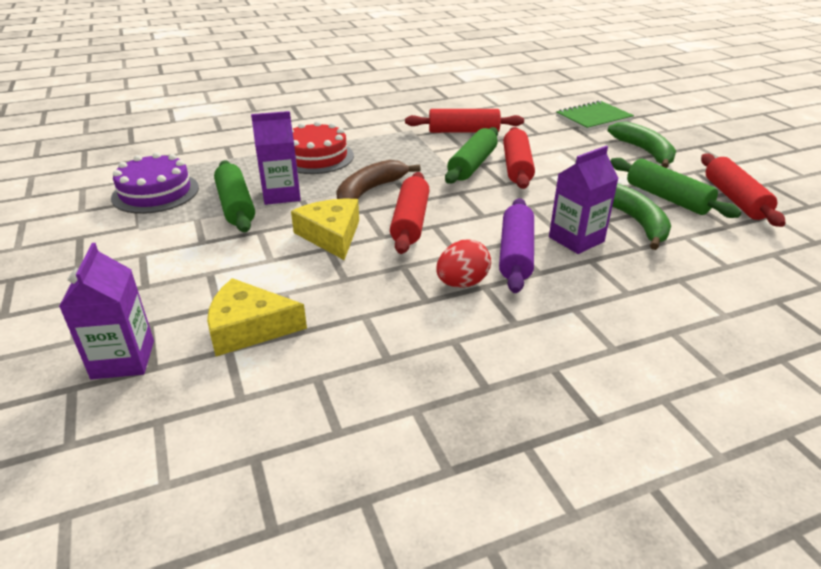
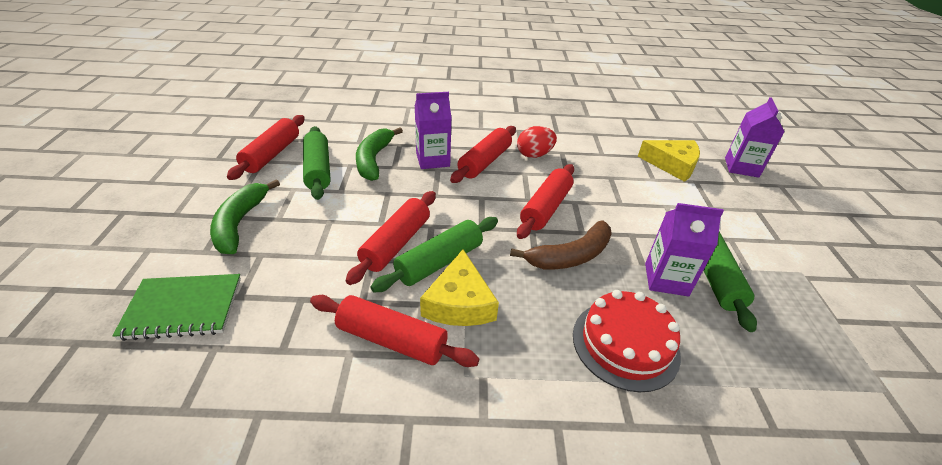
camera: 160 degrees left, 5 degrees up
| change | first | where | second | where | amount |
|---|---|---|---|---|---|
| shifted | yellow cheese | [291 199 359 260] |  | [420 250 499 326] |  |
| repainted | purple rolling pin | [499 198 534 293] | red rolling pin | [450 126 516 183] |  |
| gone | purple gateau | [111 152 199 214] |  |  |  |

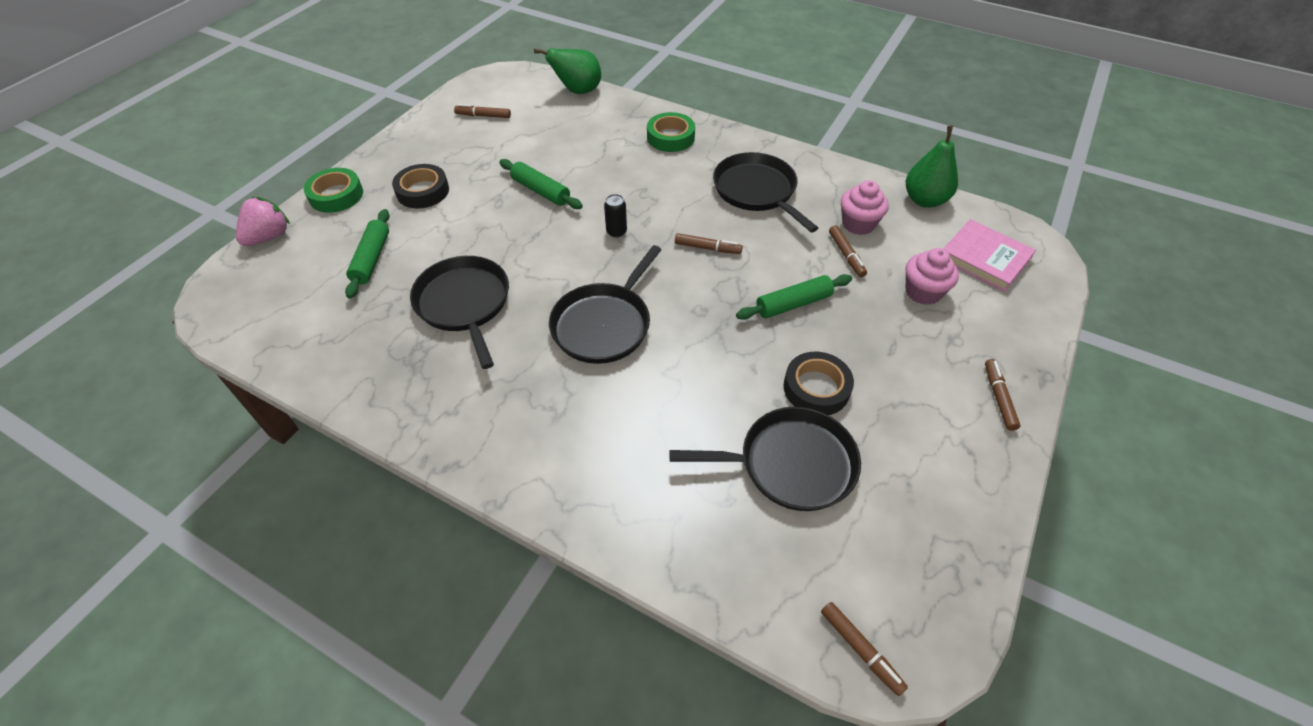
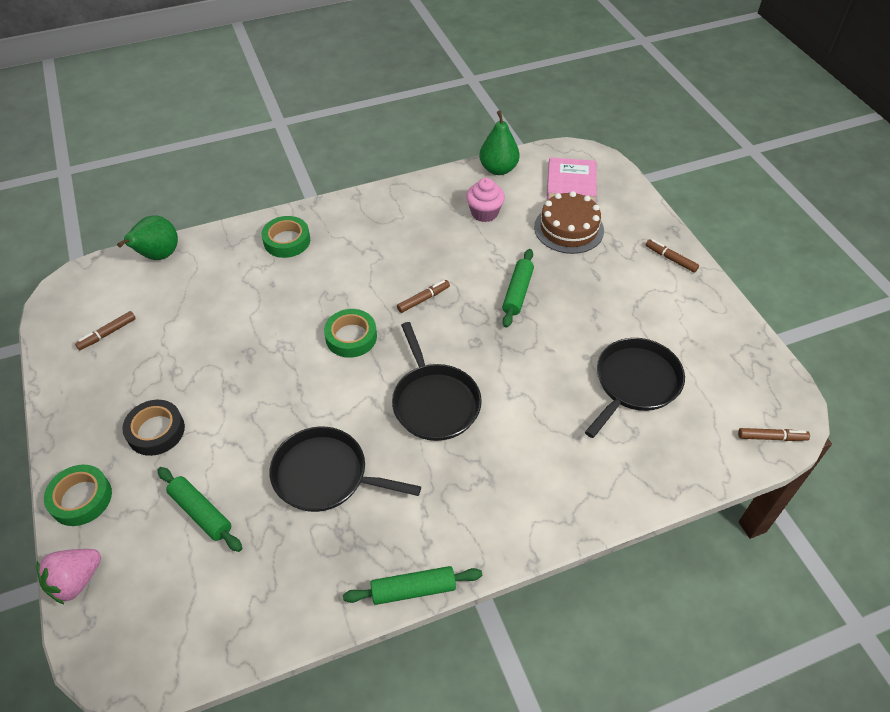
camera: 50 degrees left, 0 degrees up
| change | first | where | second | where | amount |
|---|---|---|---|---|---|
| rotated | rose-pink strawberry | [236 197 290 246] |  | [36 549 101 605] | 120 degrees counterclockwise |
| swapped | jet-black can | [604 194 627 238] | leaf-green roll of tape | [324 309 377 358] |  |
| shifted | leaf-green rolling pin | [500 159 583 209] |  | [343 566 482 605] |  |
| swapped | rose-pink cupcake | [906 248 959 305] | russet gateau | [534 191 604 254] |  |
| rotated | rose-pink book | [943 219 1036 292] |  | [547 157 597 202] | 75 degrees counterclockwise |
| gone | jet-black pan | [713 152 818 233] |  |  |  |
| gone | jet-black roll of tape | [784 352 854 415] |  |  |  |
| gone | russet marker pen | [829 225 867 277] |  |  |  |

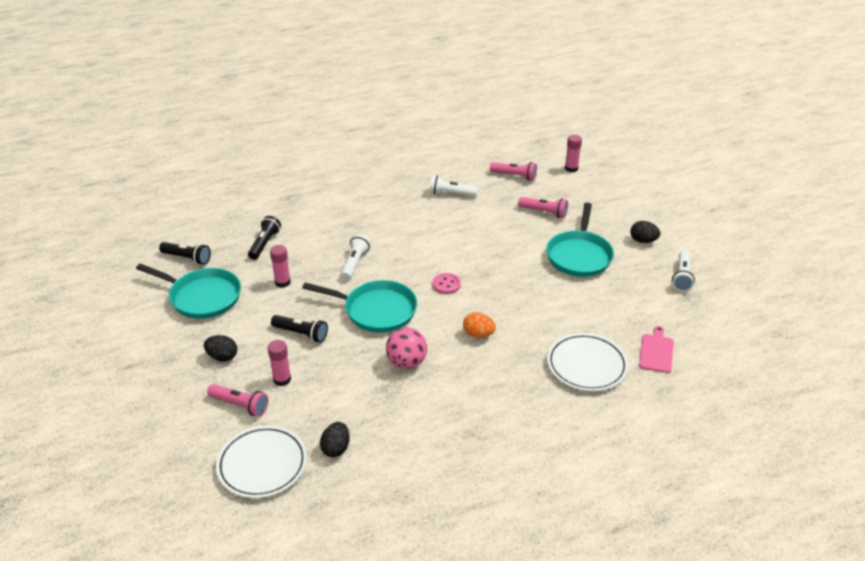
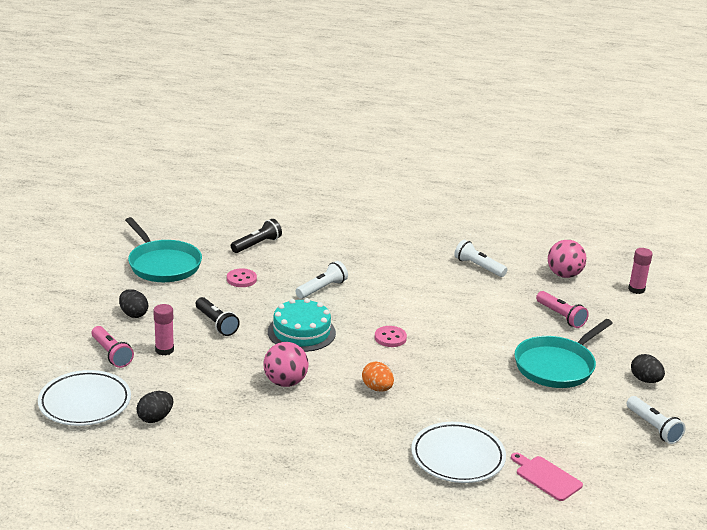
camera: 30 degrees right, 10 degrees down
| change | first | where | second | where | amount |
|---|---|---|---|---|---|
| swapped | rose-pink stick of glue | [270 245 291 288] | rose-pink shirt button | [227 268 257 287] |  |
| swapped | teal pan | [302 280 417 333] | teal gateau | [268 298 336 352] |  |
| rotated | rose-pink bread board | [639 326 674 373] |  | [511 453 583 501] | 90 degrees counterclockwise |
| swapped | rose-pink pocket torch | [490 162 537 181] | rose-pink ball | [548 240 586 278] |  |
| rotated | pure white pocket torch | [672 251 695 291] |  | [627 396 685 444] | 75 degrees counterclockwise |
| gone | jet-black pocket torch | [159 242 211 265] |  |  |  |

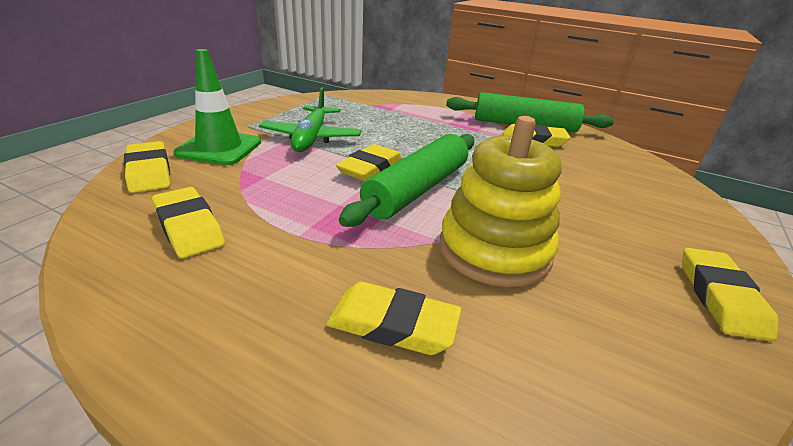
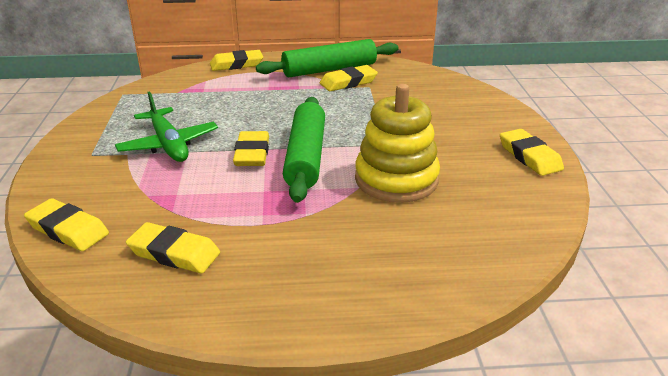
camera: 30 degrees left, 0 degrees up
| change | first | where | second | where | amount |
|---|---|---|---|---|---|
| shifted | yellow gum eraser | [326 282 462 355] |  | [210 50 263 71] |  |
| gone | leaf-green road cone | [173 49 261 165] |  |  |  |

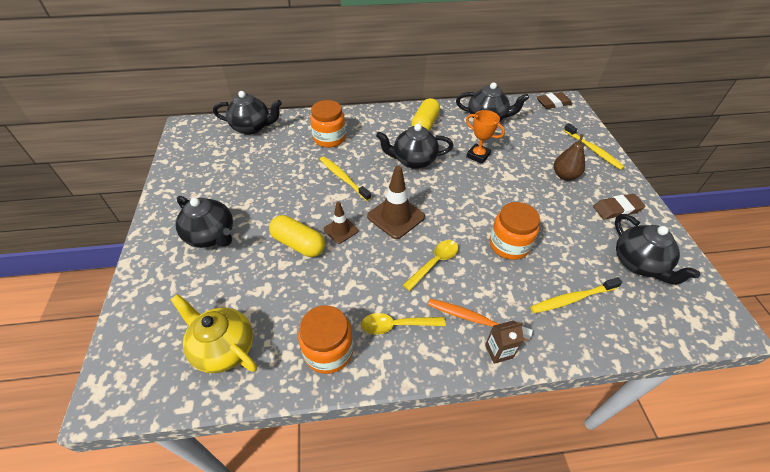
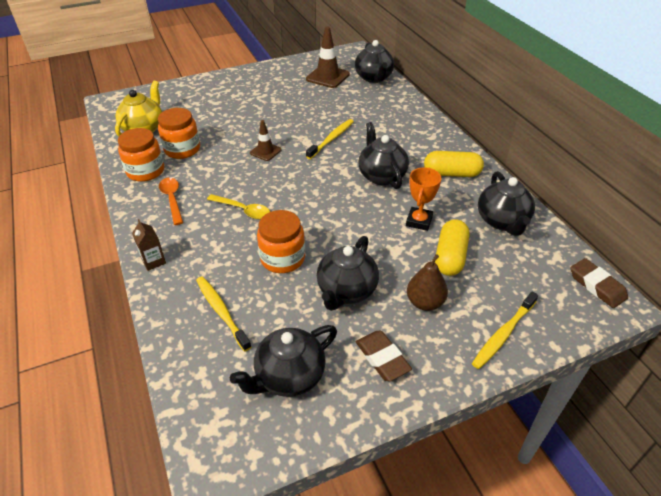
camera: 75 degrees right, 5 degrees down
| change | first | where | second | where | amount |
|---|---|---|---|---|---|
| shifted | orange-coloured preserve jar | [310 100 346 148] |  | [158 108 200 159] |  |
| repainted | yellow teaspoon | [361 313 446 334] | orange-coloured teaspoon | [159 177 183 225] |  |
| shifted | russet road cone | [367 166 425 239] |  | [306 26 350 88] |  |
| shifted | jet-black tea pot | [176 196 233 248] |  | [317 236 379 311] |  |
| shifted | yellow pill | [269 215 325 257] |  | [435 219 469 276] |  |
| gone | orange-coloured dental brush | [428 299 533 341] |  |  |  |

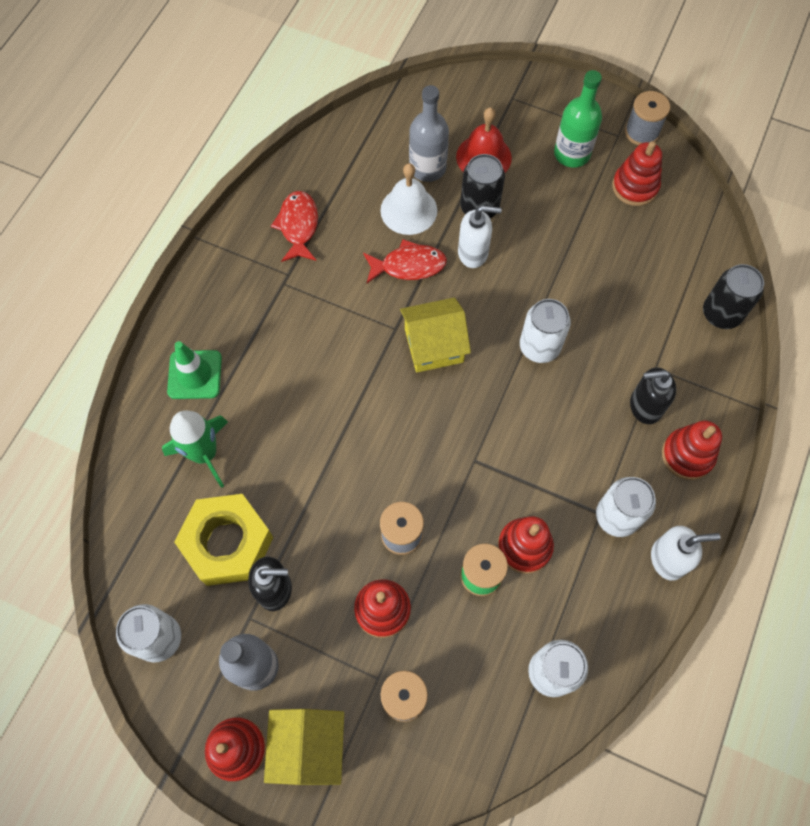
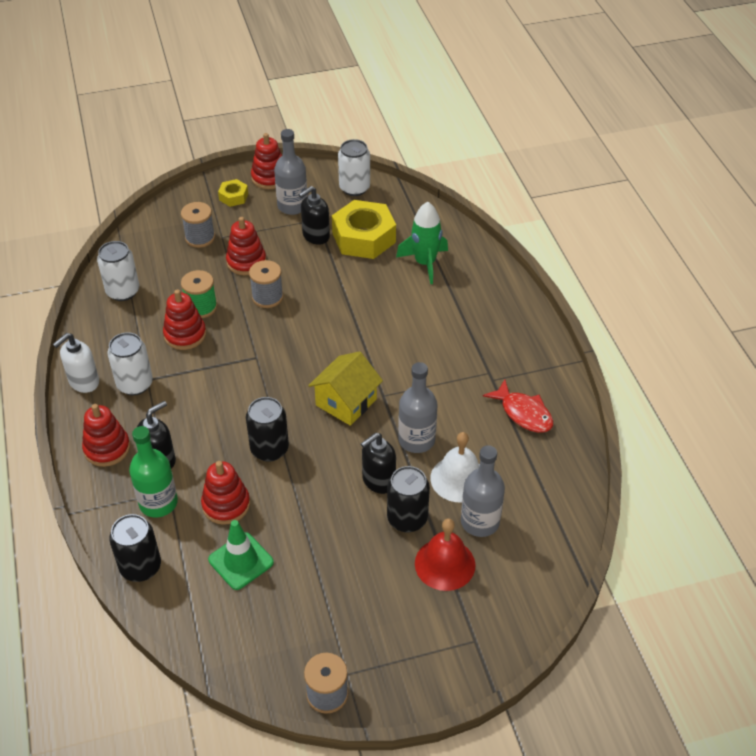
camera: 140 degrees right, 20 degrees down
| change | first | where | second | where | amount |
|---|---|---|---|---|---|
| shifted | leaf-green drink bottle | [554 70 602 168] |  | [129 426 178 517] |  |
| shifted | red stacking toy | [612 141 662 206] |  | [201 461 250 525] |  |
| shifted | leaf-green road cone | [167 341 222 399] |  | [208 520 274 590] |  |
| swapped | yellow toy house | [264 709 344 785] | yellow hex nut | [218 179 248 207] |  |
| repainted | pure white can | [520 299 571 363] | jet-black can | [246 397 289 462] |  |
| repainted | pure white soap pump | [458 206 502 268] | jet-black soap pump | [361 433 396 494] |  |
| swapped | red fish figure | [363 239 447 283] | grey drink bottle | [398 362 437 453] |  |

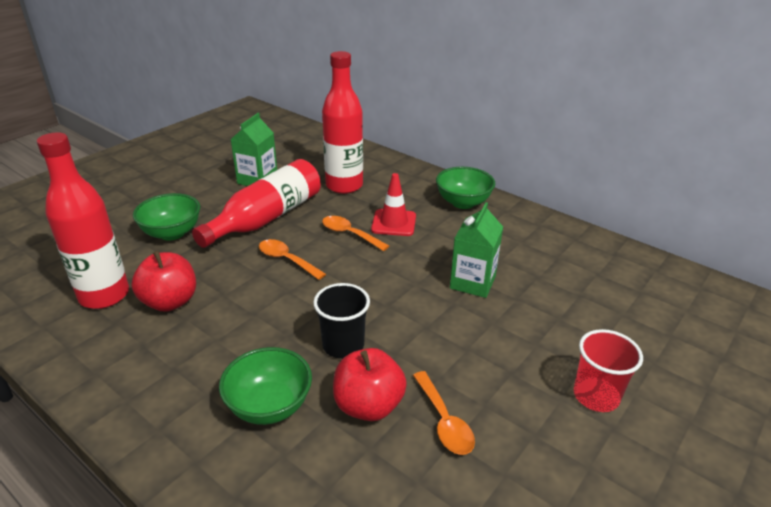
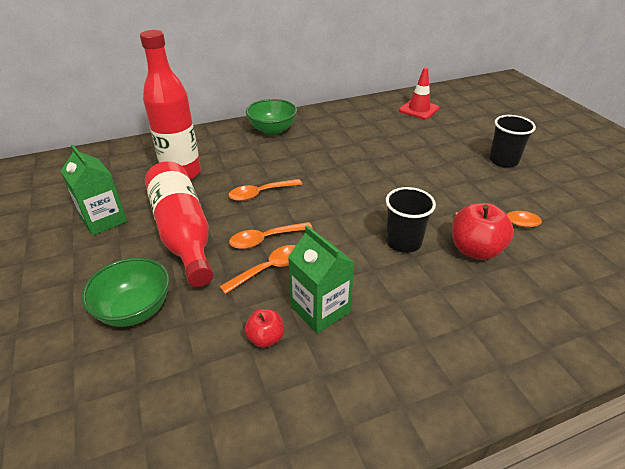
camera: 60 degrees left, 5 degrees up
| change | first | where | second | where | amount |
|---|---|---|---|---|---|
| new |  |  | orange-coloured teaspoon | [219 245 296 294] |  |
| scaled | red apple | [131 251 196 312] |  | [244 309 284 348] | x0.56 |
| shifted | leaf-green carton | [450 202 503 298] |  | [288 225 355 333] |  |
| shifted | red road cone | [371 173 416 236] |  | [399 68 439 119] |  |
| repainted | red beaker | [574 329 643 412] | jet-black beaker | [489 115 536 168] |  |
| gone | red drink bottle | [37 132 129 309] |  |  |  |
| gone | leaf-green bowl | [219 347 312 425] |  |  |  |

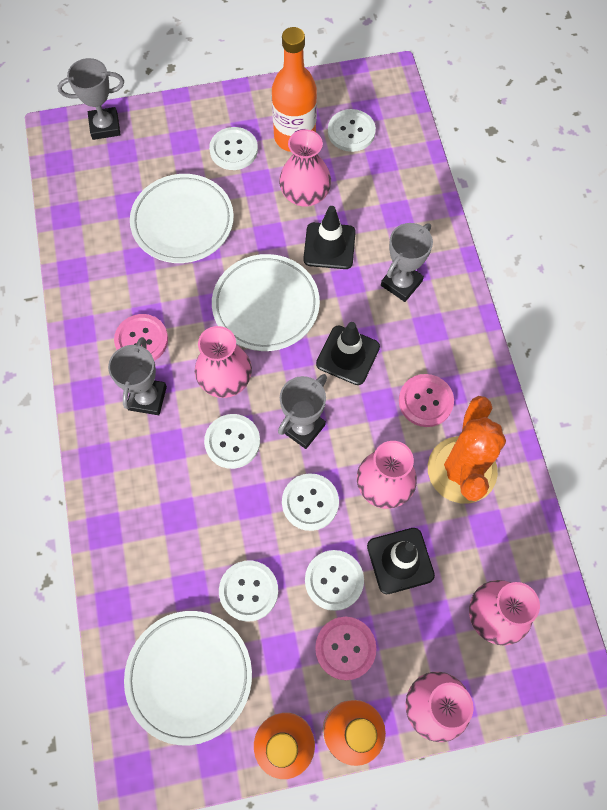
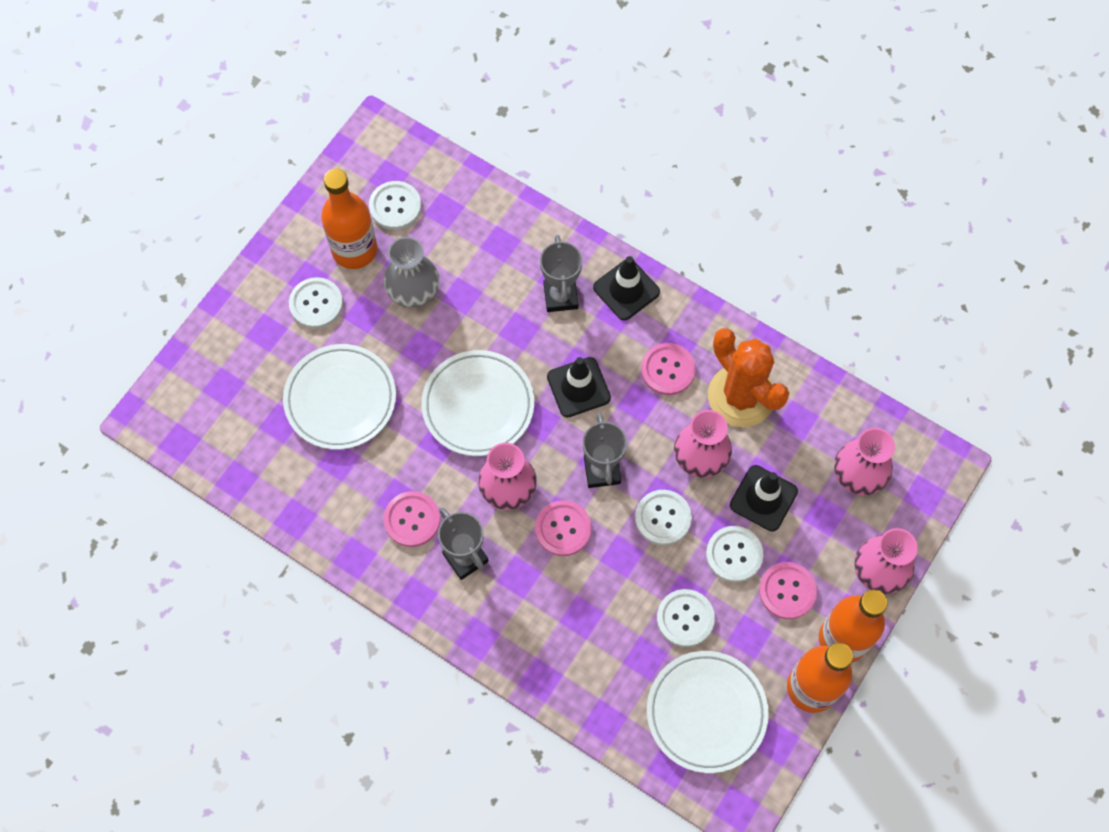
camera: 45 degrees left, 0 degrees up
| change | first | where | second | where | amount |
|---|---|---|---|---|---|
| repainted | rose-pink flower vase | [279 129 331 206] | grey flower vase | [384 237 439 307] |  |
| repainted | pure white shirt button | [204 414 260 469] | rose-pink shirt button | [535 500 591 556] |  |
| shifted | jet-black road cone | [303 206 356 269] |  | [593 256 660 320] |  |
| gone | grey trophy | [58 58 124 140] |  |  |  |

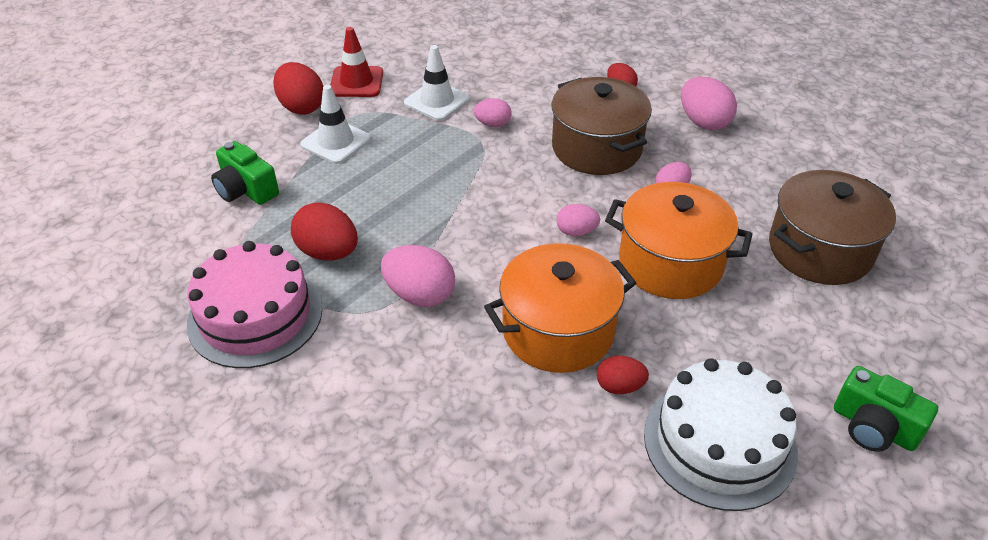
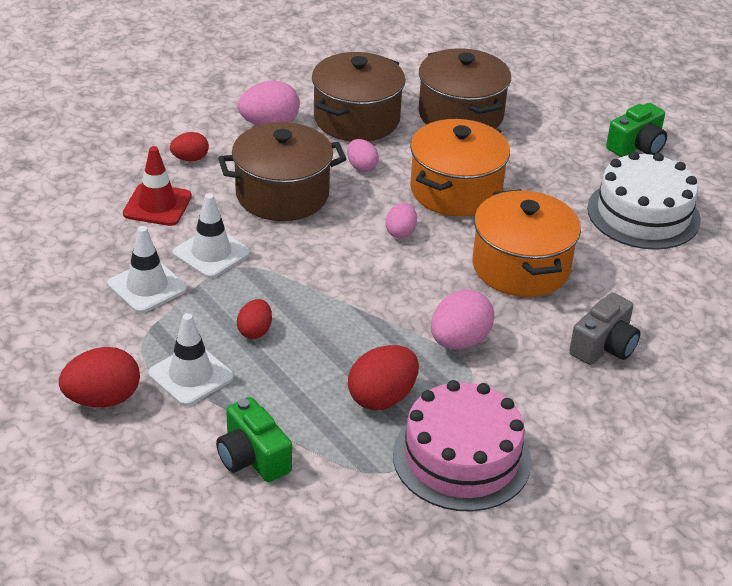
camera: 80 degrees left, 5 degrees down
| change | first | where | second | where | amount |
|---|---|---|---|---|---|
| shifted | red road cone | [330 27 383 97] |  | [123 146 192 226] |  |
| swapped | rose-pink egg | [474 98 512 127] | pure white road cone | [173 193 250 278] |  |
| rotated | leaf-green camera | [211 141 279 205] |  | [216 397 292 482] | 90 degrees clockwise |
| shifted | red egg | [597 356 649 394] |  | [237 299 272 339] |  |
| new |  |  | russet cooking pot | [312 52 405 141] |  |
| new |  |  | grey camera | [569 293 640 365] |  |

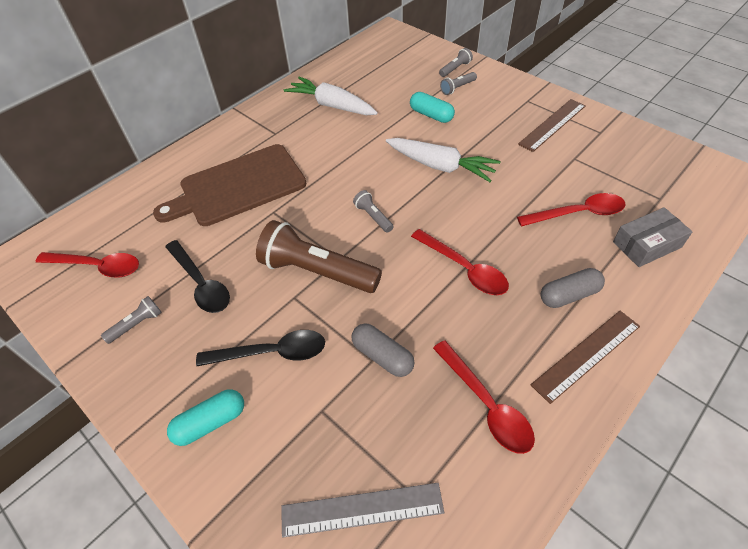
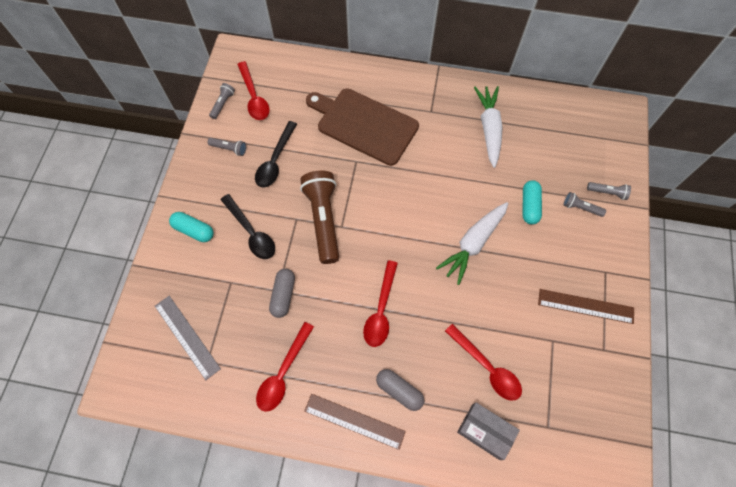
camera: 55 degrees right, 15 degrees up
| change | first | where | second | where | amount |
|---|---|---|---|---|---|
| shifted | grey pocket torch | [353 190 394 233] |  | [209 83 235 119] |  |
| rotated | pure white root vegetable | [386 138 500 182] |  | [436 202 508 285] | 45 degrees clockwise |

